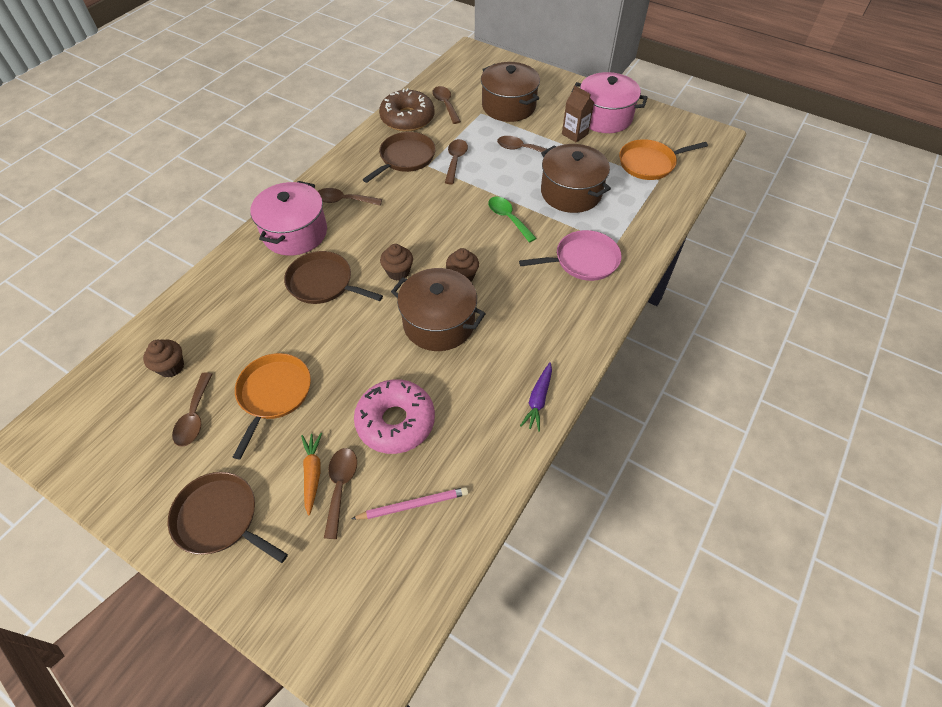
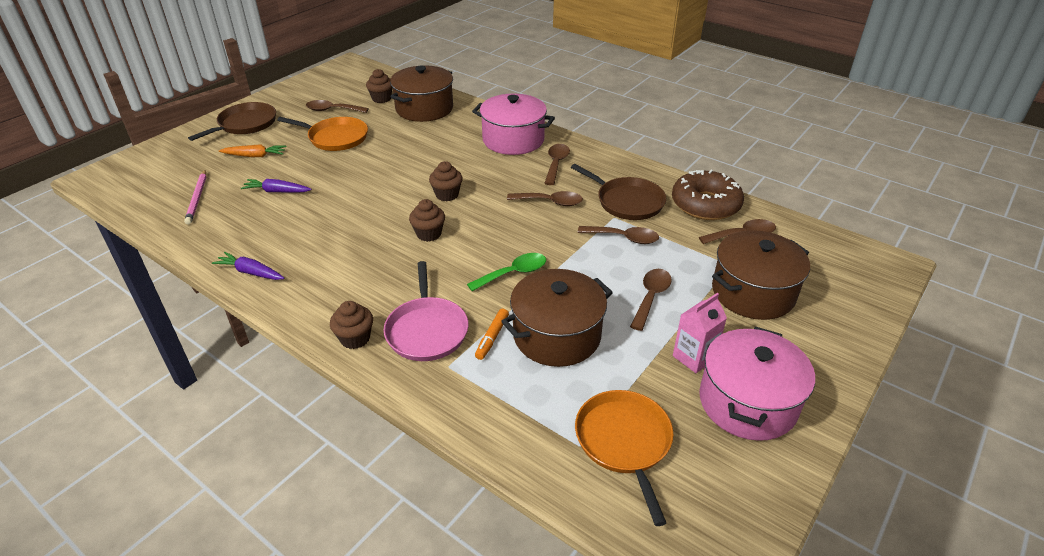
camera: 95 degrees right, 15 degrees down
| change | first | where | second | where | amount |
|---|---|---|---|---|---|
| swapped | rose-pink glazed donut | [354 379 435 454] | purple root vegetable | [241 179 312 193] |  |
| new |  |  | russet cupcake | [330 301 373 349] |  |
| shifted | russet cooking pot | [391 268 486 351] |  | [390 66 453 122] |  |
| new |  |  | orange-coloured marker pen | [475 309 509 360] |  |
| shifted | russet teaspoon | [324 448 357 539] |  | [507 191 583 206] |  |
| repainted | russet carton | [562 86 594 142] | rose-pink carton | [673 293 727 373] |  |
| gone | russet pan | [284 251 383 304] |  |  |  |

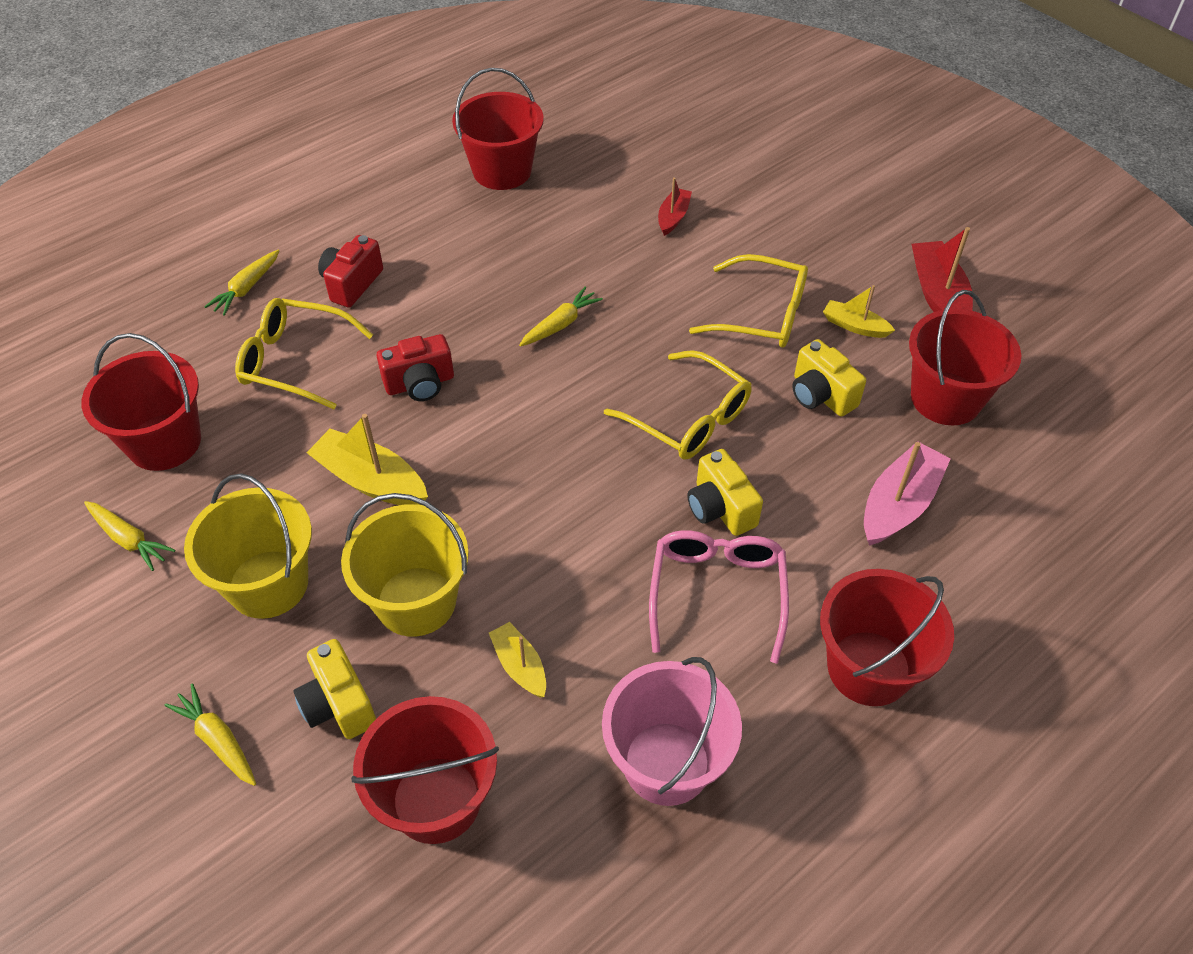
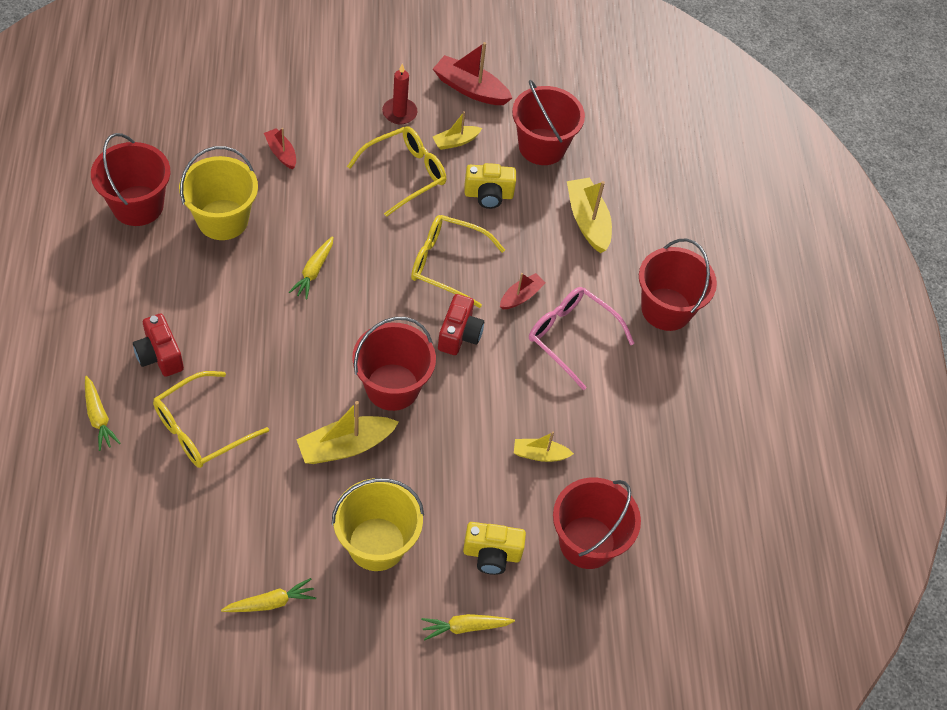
camera: 60 degrees left, 5 degrees up
| change | first | where | second | where | amount |
|---|---|---|---|---|---|
| shifted | yellow bucket | [341 493 469 637] |  | [179 146 258 240] |  |
| rotated | yellow root vegetable | [519 287 603 346] |  | [289 236 333 299] | 150 degrees counterclockwise |
| shifted | red bucket | [82 333 201 471] |  | [352 317 436 411] |  |
| new |  |  | red pillar candle | [382 64 417 124] |  |
| rotated | yellow eyeglasses | [604 350 751 460] |  | [411 215 505 308] | 150 degrees counterclockwise |
| shifted | red camera | [377 334 454 401] |  | [438 294 484 355] |  |
| swapped | yellow camera | [687 449 763 536] | red toy boat | [500 273 546 309] |  |
| repainted | rose-pink toy boat | [864 441 951 546] | yellow toy boat | [567 178 612 253] |  |
| gone | rose-pink bucket | [602 657 742 806] |  |  |  |

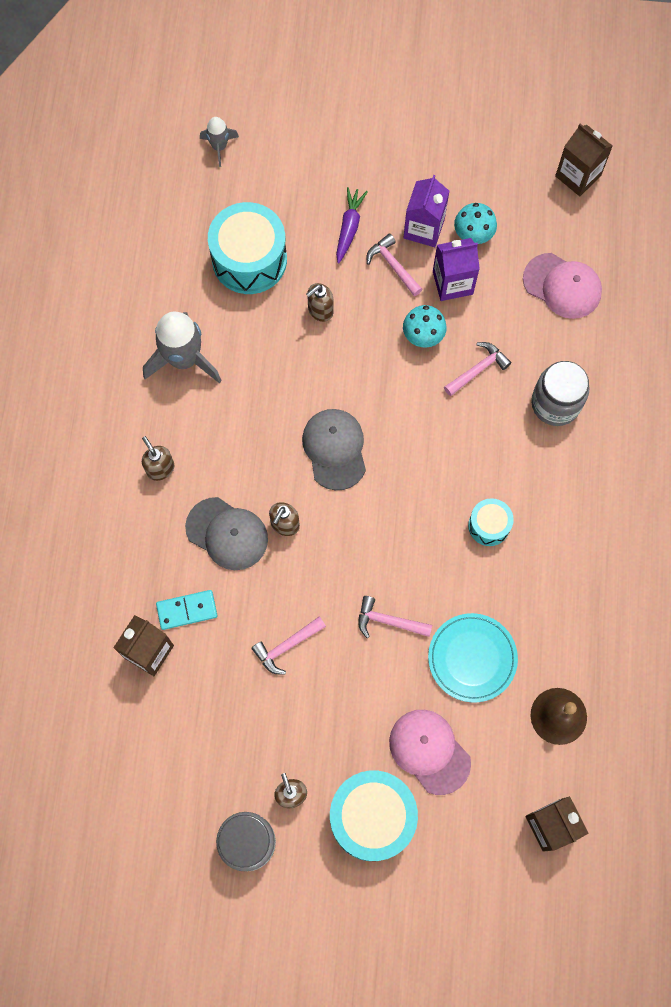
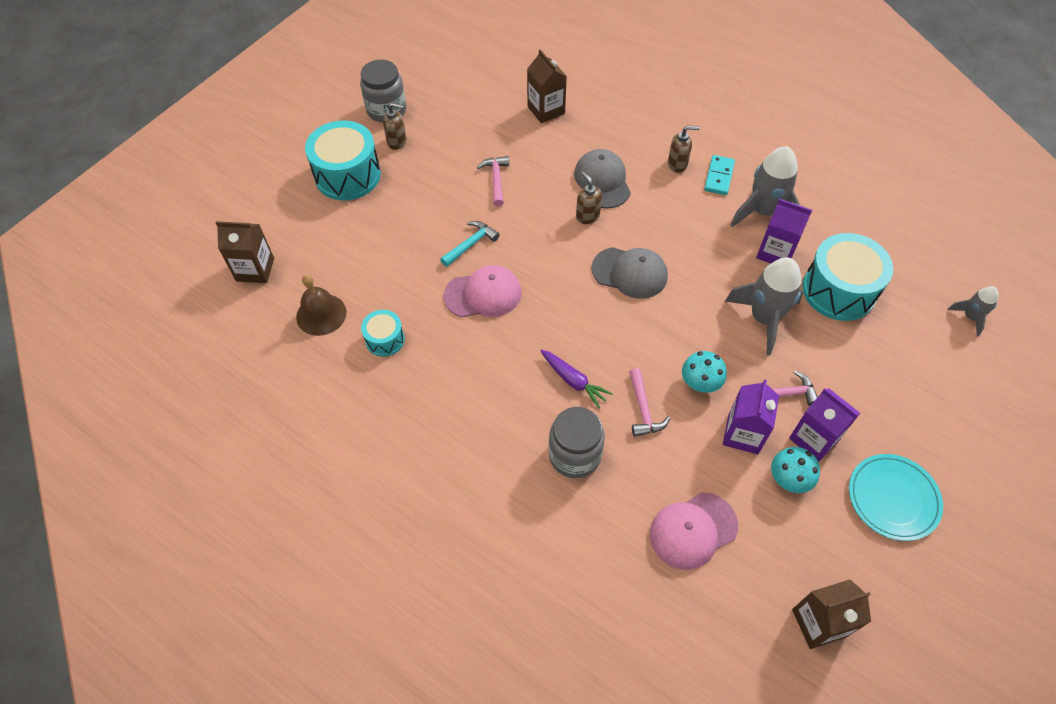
camera: 120 degrees right, 15 degrees down
| change | first | where | second | where | amount |
|---|---|---|---|---|---|
| shifted | teal toy drum | [468 498 514 546] |  | [361 310 405 357] |  |
| repainted | rose-pink hammer | [358 596 432 638] | teal hammer | [440 221 500 267] |  |
| shifted | rose-pink peaked cap | [389 710 471 795] |  | [444 265 521 317] |  |
| shifted | purple root vegetable | [336 187 368 263] |  | [540 349 613 408] |  |
| rotated | grey peaked cap | [185 497 268 570] |  | [574 149 631 208] | 105 degrees clockwise |
| shifted | teal domino piece | [156 590 217 630] |  | [704 155 735 195] |  |
| swapped | russet soap pump | [306 283 333 322] | grey toy rocket | [725 257 803 355] |  |
| new |  |  | purple carton | [756 199 812 264] |  |
| shifted | teal dinner plate | [428 613 518 703] |  | [849 454 943 541] |  |

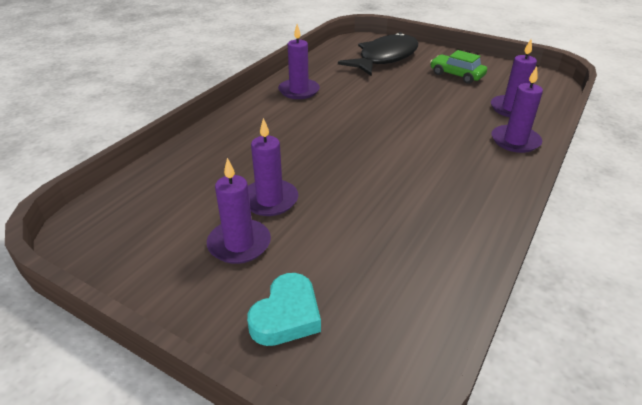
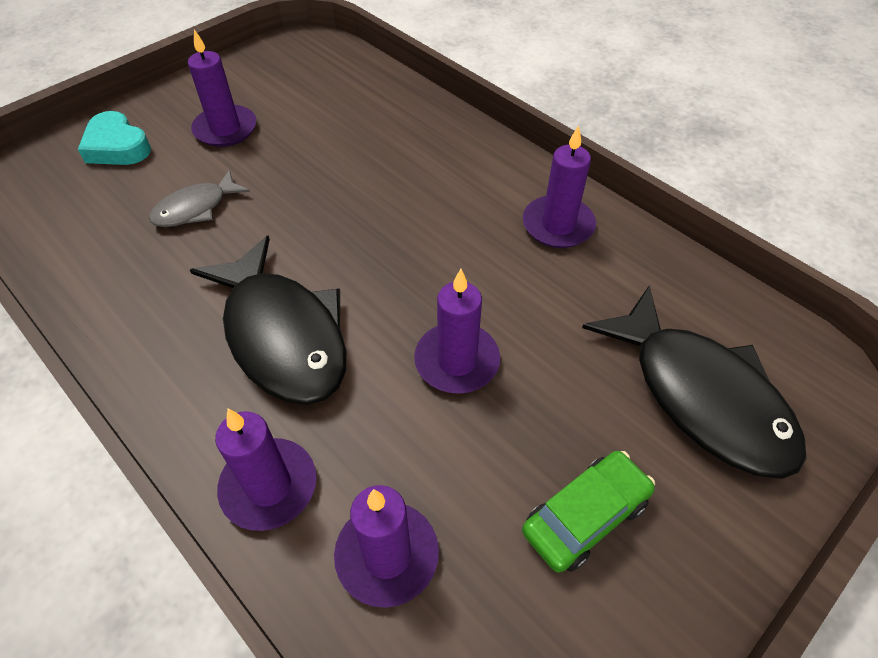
camera: 105 degrees right, 15 degrees up
| change | first | where | second | where | amount |
|---|---|---|---|---|---|
| new |  |  | grey fish figure | [149 170 250 227] |  |
| new |  |  | jet-black fish figure | [190 236 347 405] |  |
| shifted | purple pillar candle | [248 118 298 216] |  | [414 269 500 394] |  |

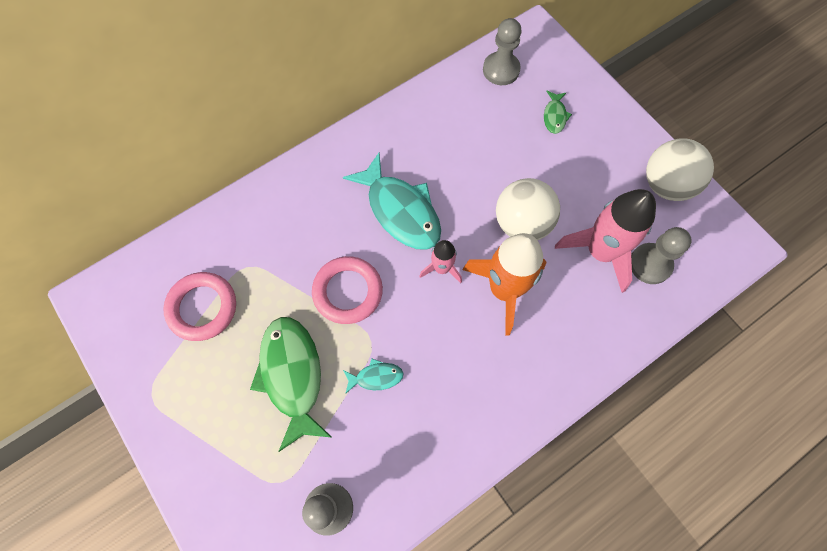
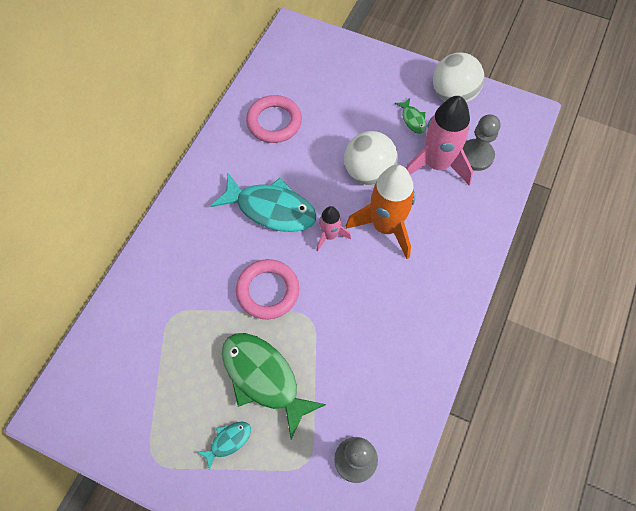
camera: 30 degrees left, 5 degrees down
| change | first | where | second | where | amount |
|---|---|---|---|---|---|
| shifted | teal fish figure | [343 358 404 394] |  | [198 422 251 471] |  |
| shifted | rose-pink hoop | [163 272 236 341] |  | [246 95 302 143] |  |
| shifted | leaf-green fish figure | [544 90 572 134] |  | [394 98 426 134] |  |
| gone | grey chess pawn | [483 18 522 85] |  |  |  |

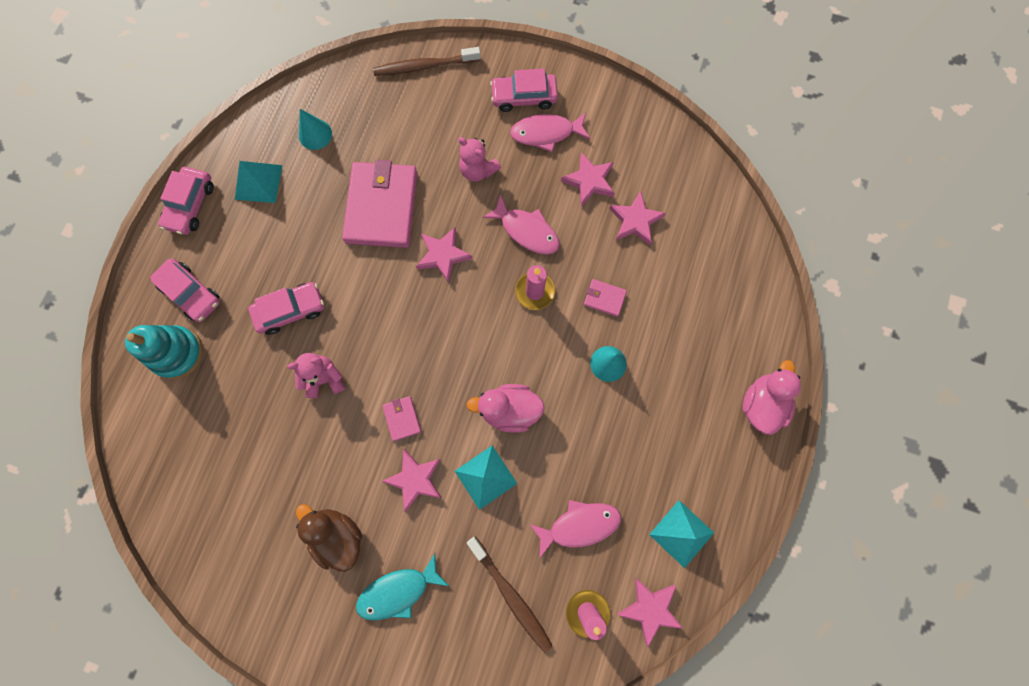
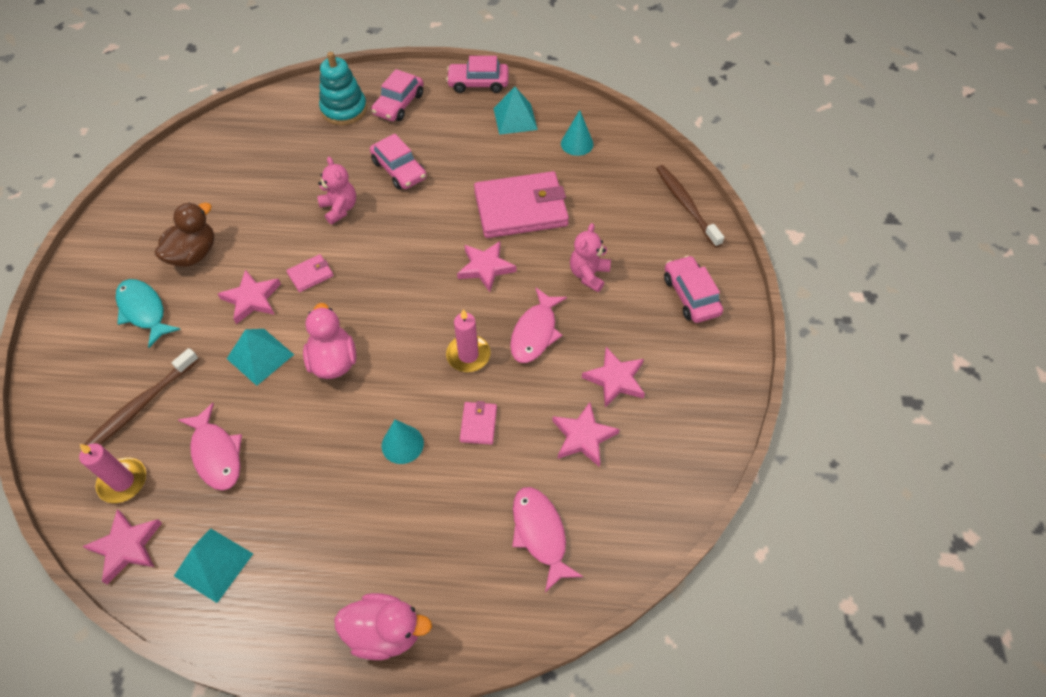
camera: 75 degrees right, 20 degrees down
| change | first | where | second | where | amount |
|---|---|---|---|---|---|
| shifted | rose-pink fish figure | [510 112 590 152] |  | [512 487 583 592] |  |

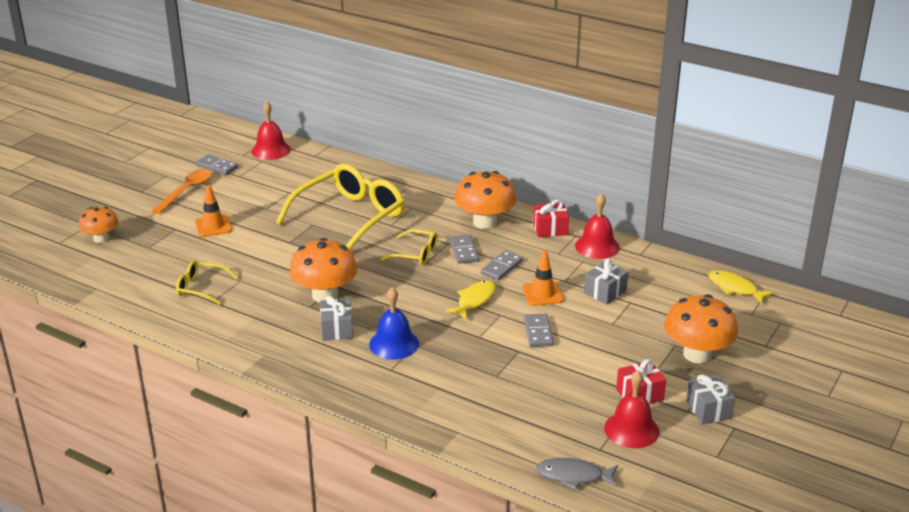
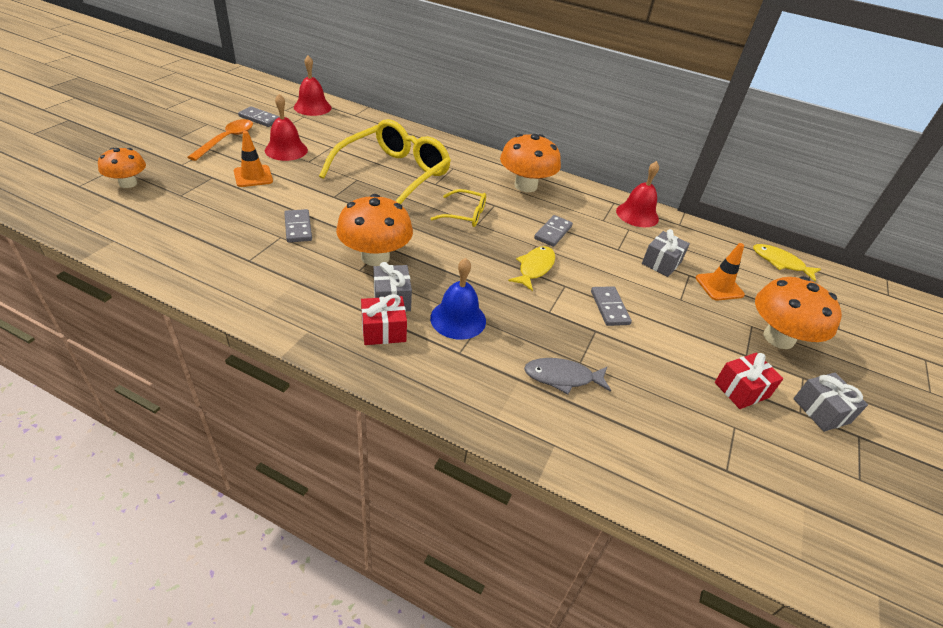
camera: 10 degrees left, 10 degrees up
| change | first | where | second | where | amount |
|---|---|---|---|---|---|
| shifted | red bell | [604 370 659 448] |  | [265 94 308 161] |  |
| shifted | grey domino piece | [450 235 479 264] |  | [284 209 312 242] |  |
| shifted | red wrapped gift | [533 200 569 237] |  | [361 294 407 345] |  |
| shifted | grey fish figure | [536 458 618 490] |  | [524 358 611 394] |  |
| shifted | orange-coloured road cone | [522 251 564 306] |  | [696 243 745 301] |  |
| gone | yellow eyeglasses | [176 260 238 305] |  |  |  |

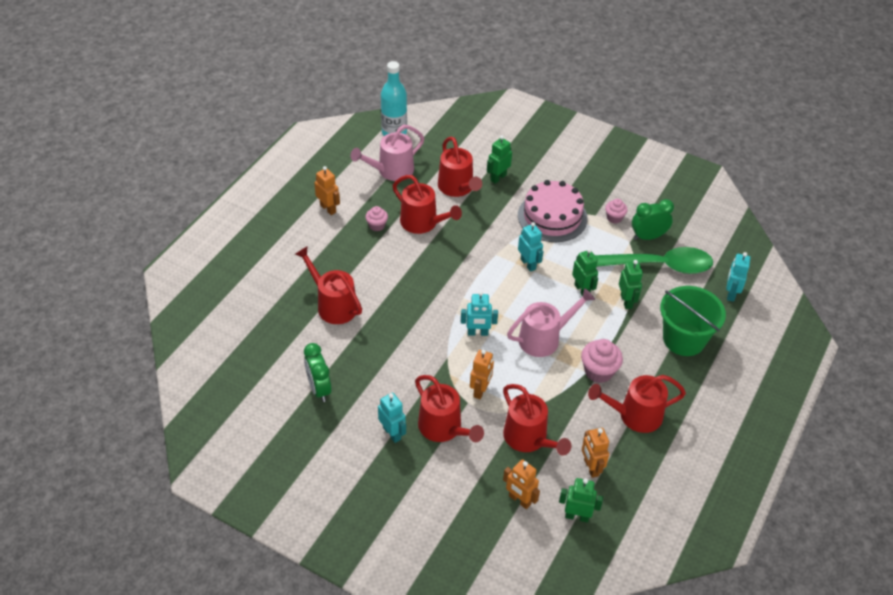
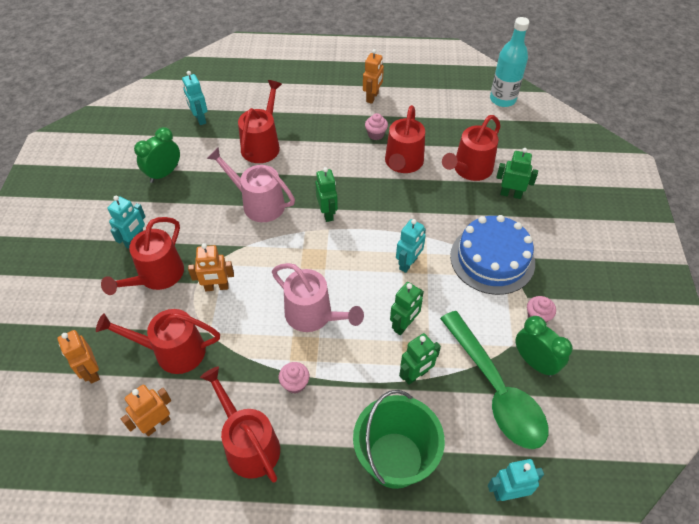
camera: 65 degrees right, 5 degrees up
| change | first | where | second | where | amount |
|---|---|---|---|---|---|
| rotated | orange-coloured robot | [503 459 540 509] |  | [57 330 100 384] | 45 degrees counterclockwise |
| rotated | red watering pot | [503 384 571 456] |  | [96 309 220 374] | 60 degrees clockwise |
| shifted | teal robot | [461 291 498 336] |  | [182 71 208 125] |  |
| shifted | rose-pink watering pot | [351 125 424 181] |  | [207 148 295 222] |  |
| scaled | rose-pink cupcake | [581 339 623 383] |  | [279 362 310 393] | x0.61 |
| shifted | leaf-green robot | [559 478 603 523] |  | [315 167 338 222] |  |
| repainted | rose-pink gateau | [518 180 588 242] | cobalt gateau | [450 215 535 295] |  |

